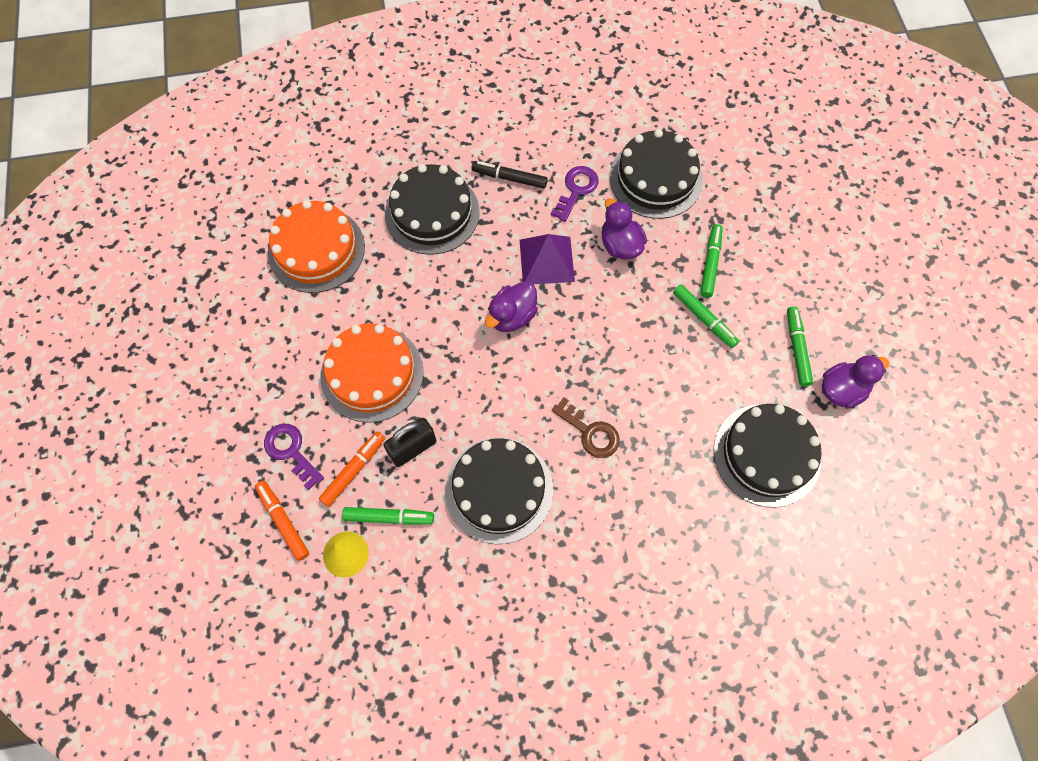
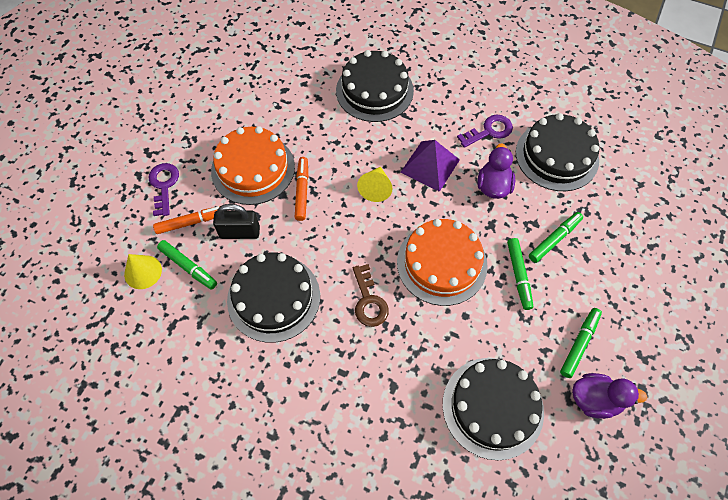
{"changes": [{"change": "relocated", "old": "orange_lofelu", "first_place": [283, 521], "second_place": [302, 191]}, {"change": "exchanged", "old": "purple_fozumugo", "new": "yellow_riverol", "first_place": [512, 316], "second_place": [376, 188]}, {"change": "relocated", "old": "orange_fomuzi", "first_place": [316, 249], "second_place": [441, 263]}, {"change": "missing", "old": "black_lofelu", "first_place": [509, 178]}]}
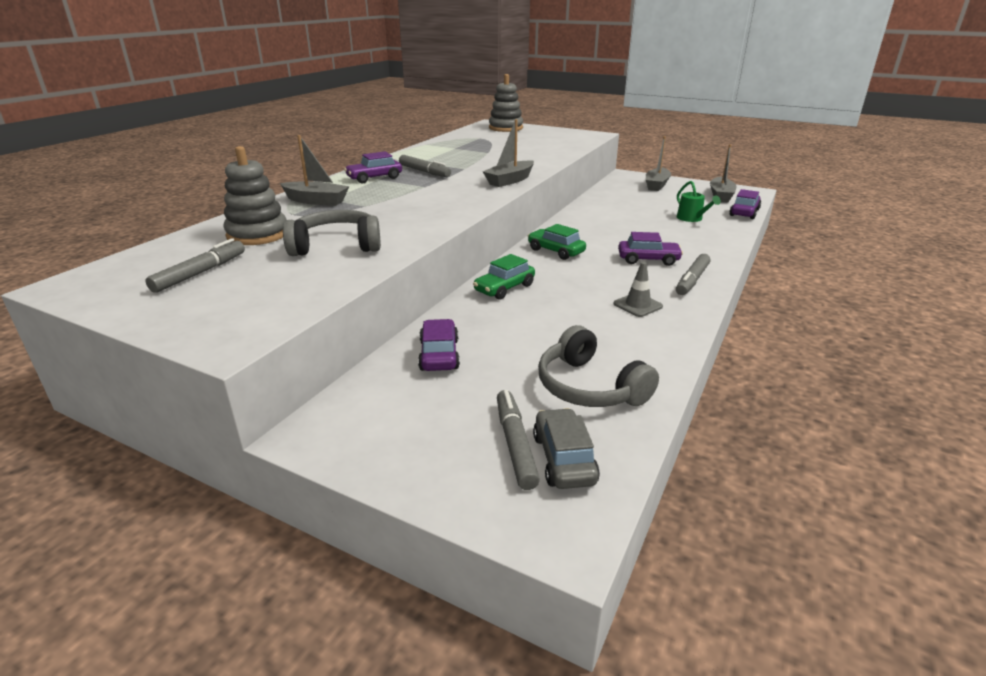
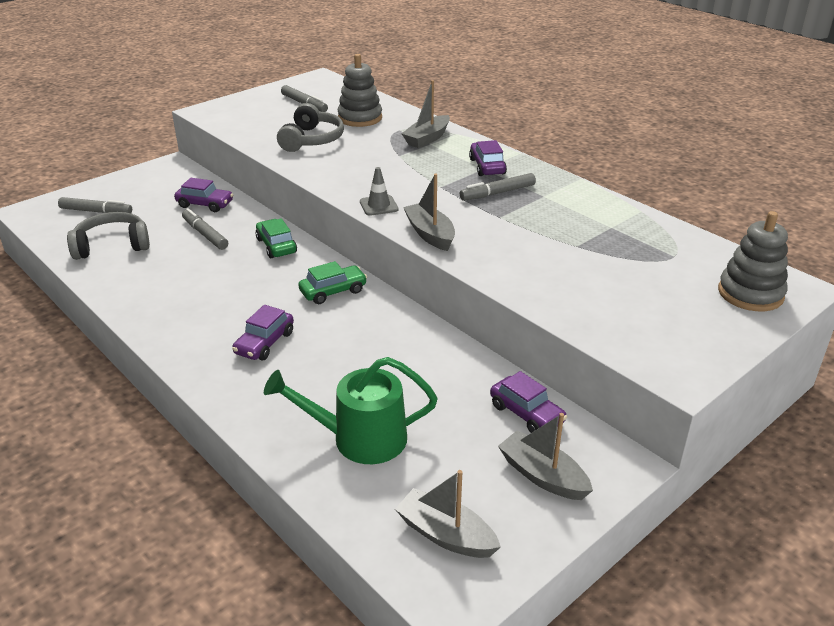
{"changes": [{"change": "relocated", "old": "grey_lofelu", "first_place": [692, 280], "second_place": [205, 234]}, {"change": "size", "old": "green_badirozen", "first_place": [691, 218], "second_place": [360, 439], "factor": 1.8}, {"change": "relocated", "old": "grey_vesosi", "first_place": [637, 305], "second_place": [378, 205]}, {"change": "relocated", "old": "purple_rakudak", "first_place": [744, 212], "second_place": [526, 414]}, {"change": "missing", "old": "grey_rakudak", "first_place": [563, 459]}]}
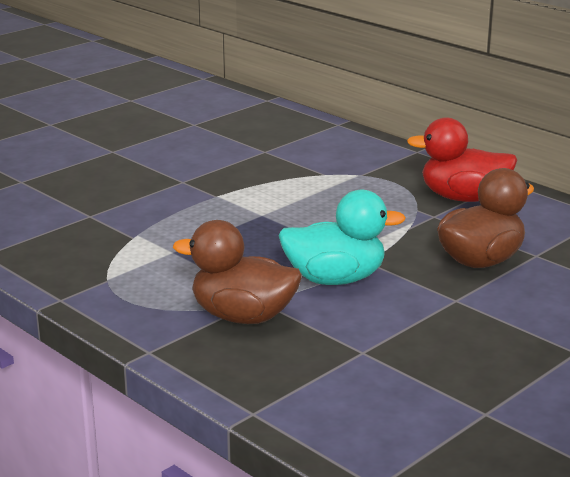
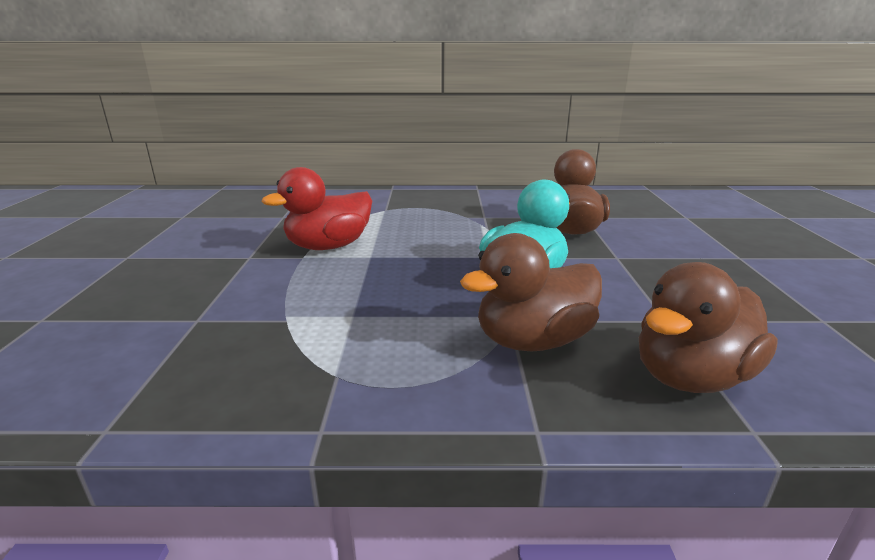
{"changes": [{"change": "relocated", "old": "red_fozumugo", "first_place": [463, 198], "second_place": [329, 246]}, {"change": "appeared", "new": "brown_fozumugo", "second_place": [691, 377]}]}
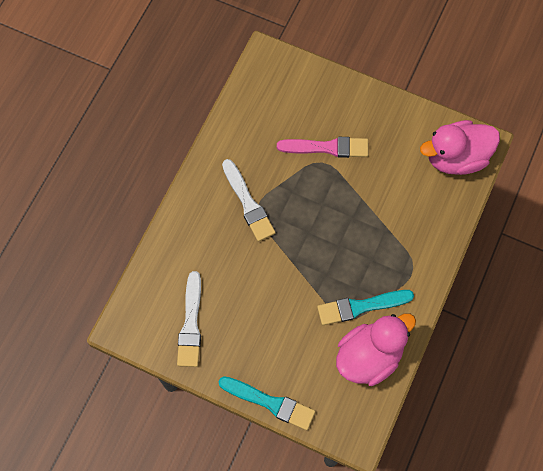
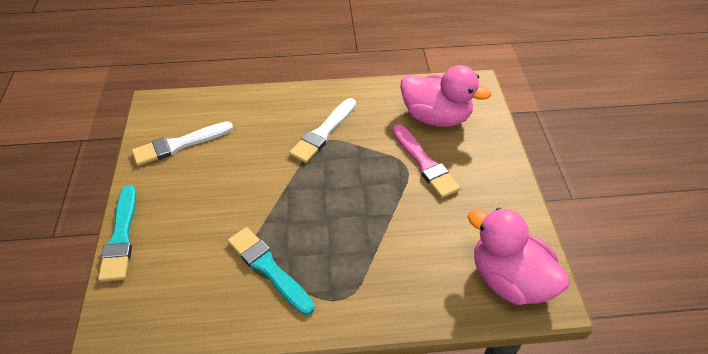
{"changes": [{"change": "relocated", "old": "pink_fozumugo", "first_place": [369, 356], "second_place": [436, 117]}]}
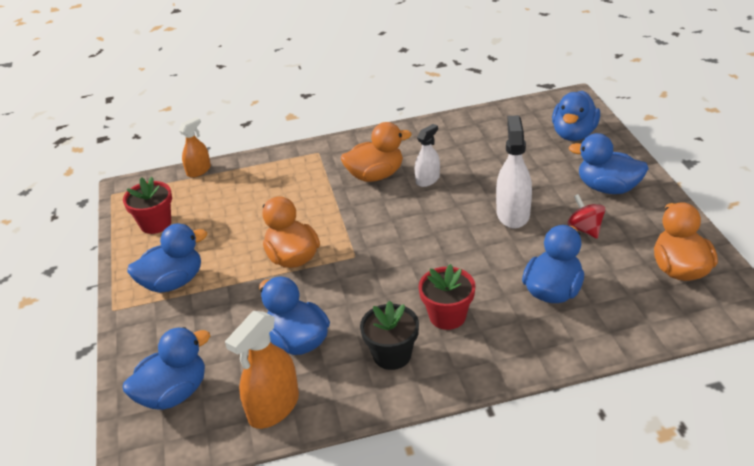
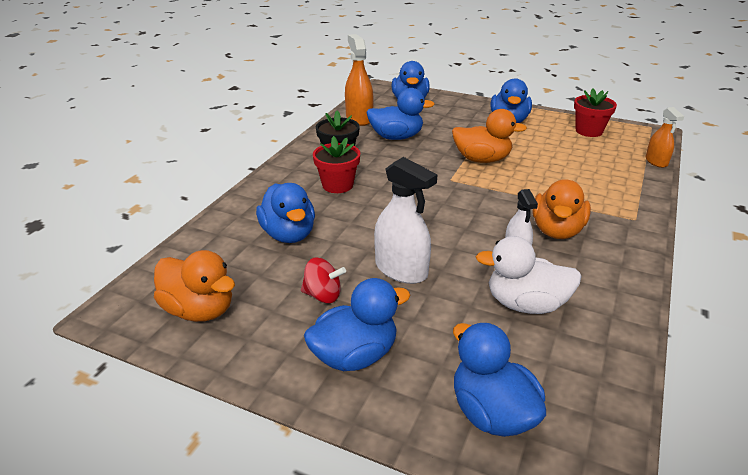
{"changes": [{"change": "appeared", "new": "white_fozumugo", "second_place": [525, 304]}]}
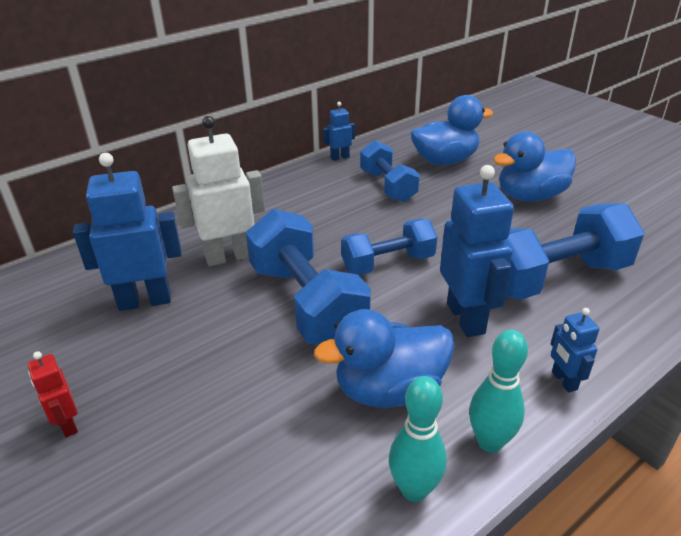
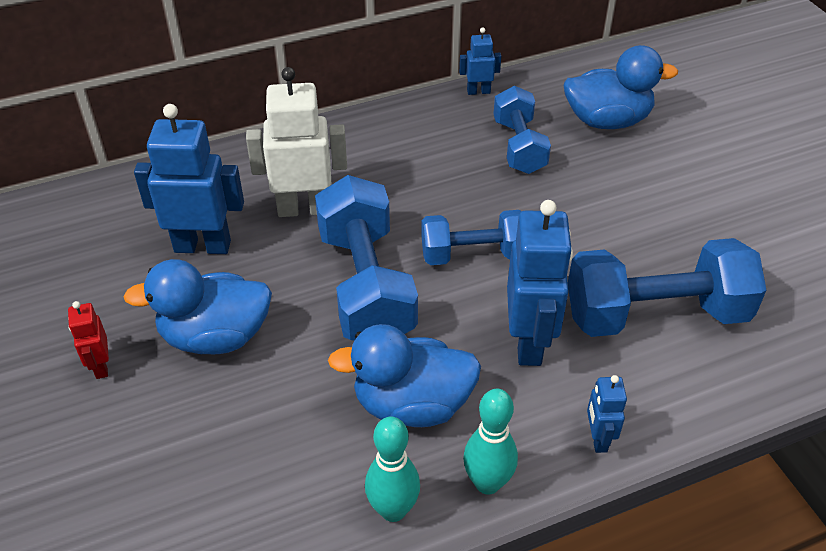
{"changes": [{"change": "relocated", "old": "blue_fozumugo", "first_place": [530, 196], "second_place": [215, 336]}]}
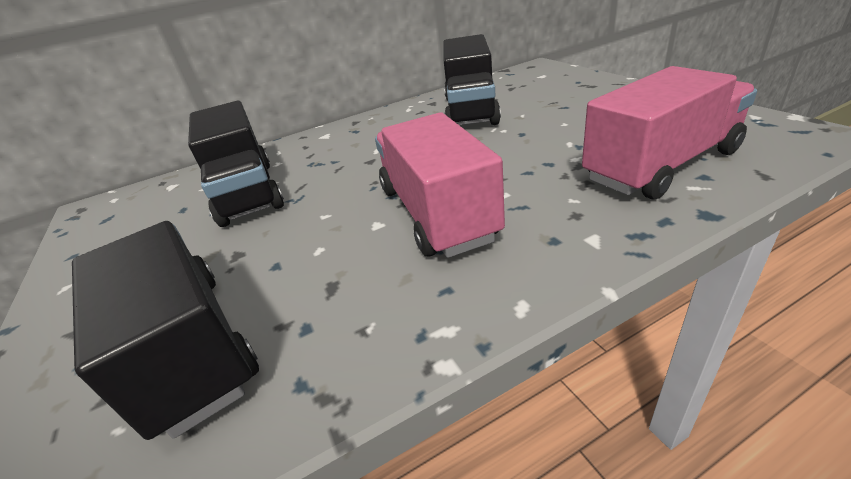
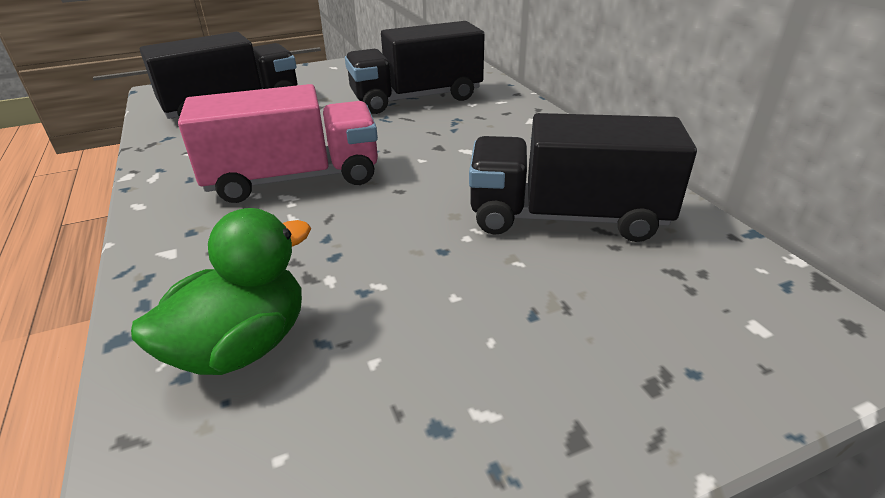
{"changes": [{"change": "exchanged", "old": "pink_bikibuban", "new": "green_fozumugo", "first_place": [661, 166], "second_place": [242, 346]}]}
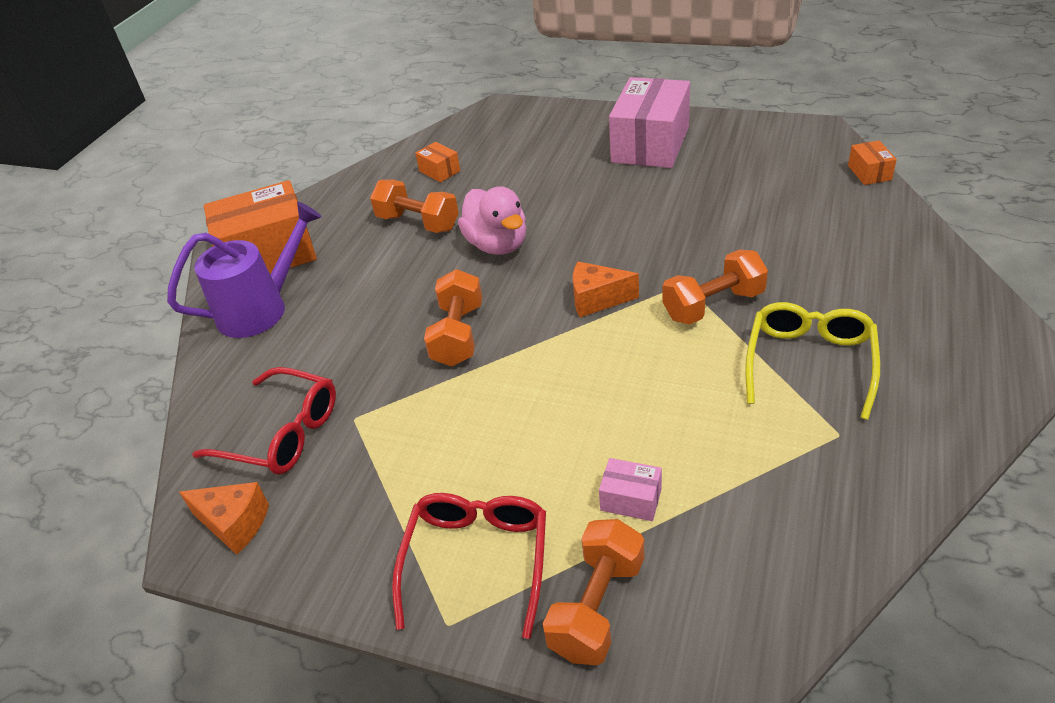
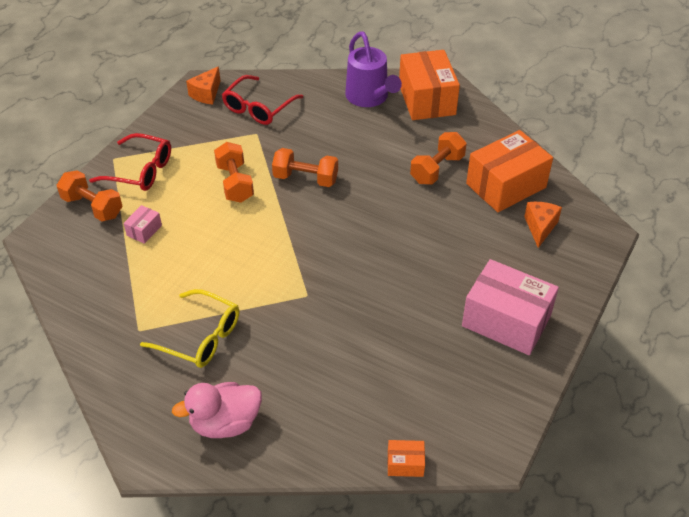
{"changes": [{"change": "relocated", "old": "pink_fozumugo", "first_place": [497, 245], "second_place": [225, 423]}, {"change": "relocated", "old": "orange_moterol", "first_place": [713, 305], "second_place": [235, 183]}, {"change": "size", "old": "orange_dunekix", "first_place": [439, 171], "second_place": [506, 185], "factor": 2.32}, {"change": "relocated", "old": "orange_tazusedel", "first_place": [597, 300], "second_place": [540, 227]}]}
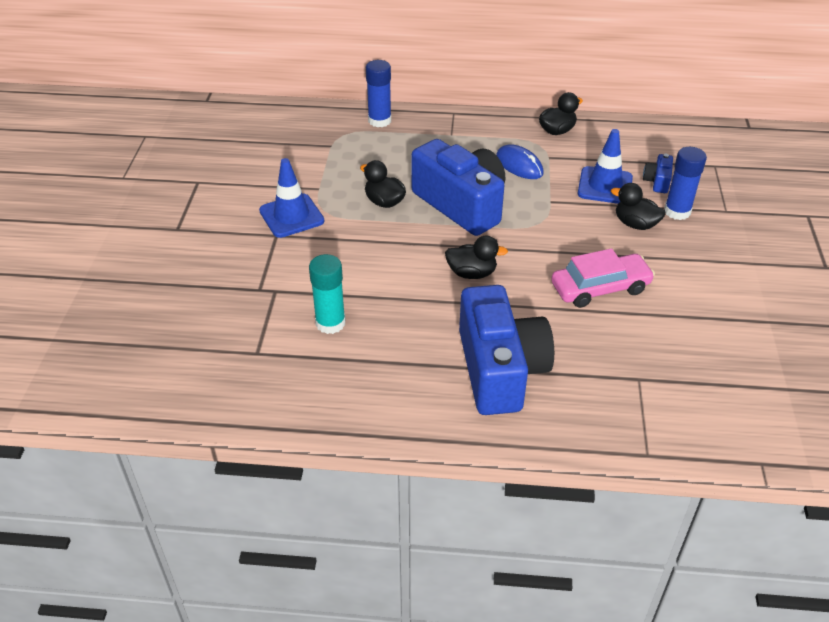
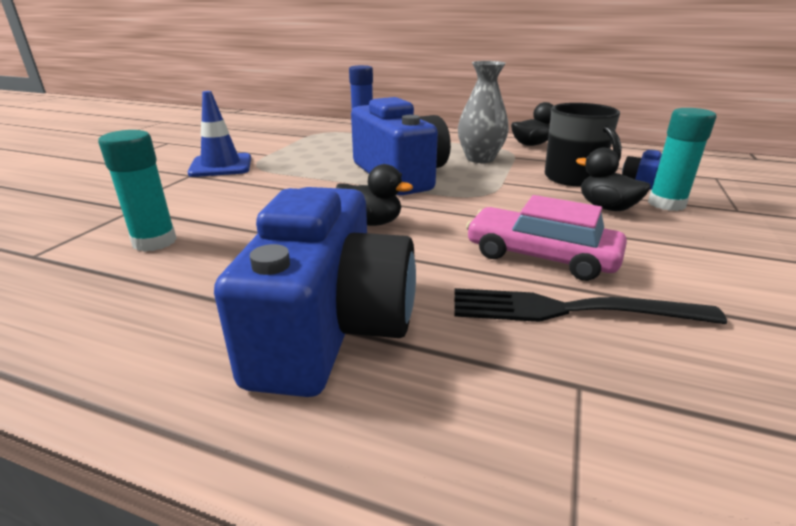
{"changes": [{"change": "appeared", "new": "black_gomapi", "second_place": [569, 310]}, {"change": "exchanged", "old": "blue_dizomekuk", "new": "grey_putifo", "first_place": [519, 165], "second_place": [480, 159]}, {"change": "spun", "old": "pink_rakudak", "first_place": [600, 288], "second_place": [540, 256], "degrees": -150}, {"change": "exchanged", "old": "blue_vesosi", "new": "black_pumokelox", "first_place": [605, 186], "second_place": [573, 178]}, {"change": "colour", "old": "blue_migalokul", "new": "turquoise_migalokul", "first_place": [677, 211], "second_place": [666, 204]}, {"change": "missing", "old": "black_fozumugo", "first_place": [384, 202]}]}
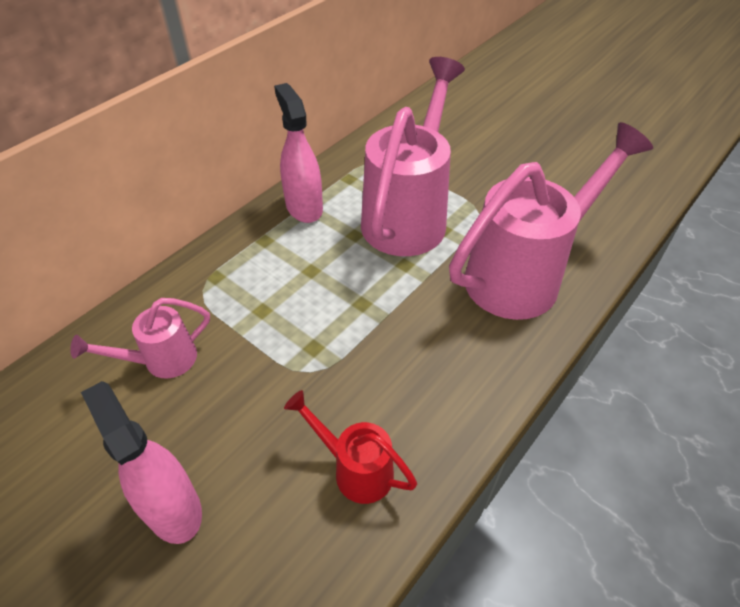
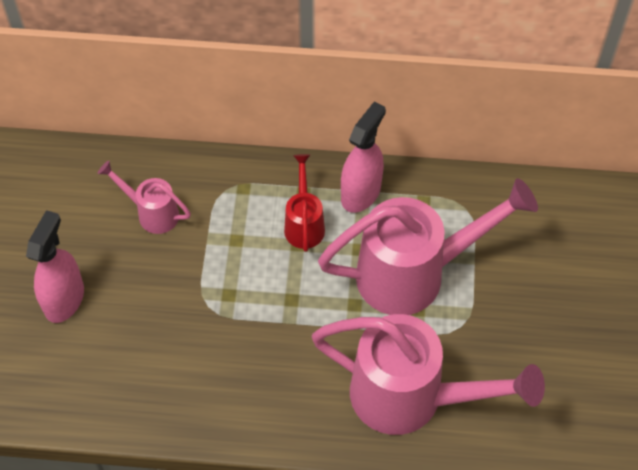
{"changes": [{"change": "relocated", "old": "red_badirozen", "first_place": [354, 468], "second_place": [304, 223]}]}
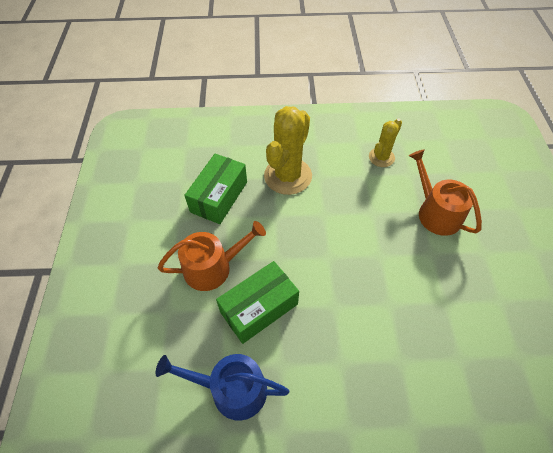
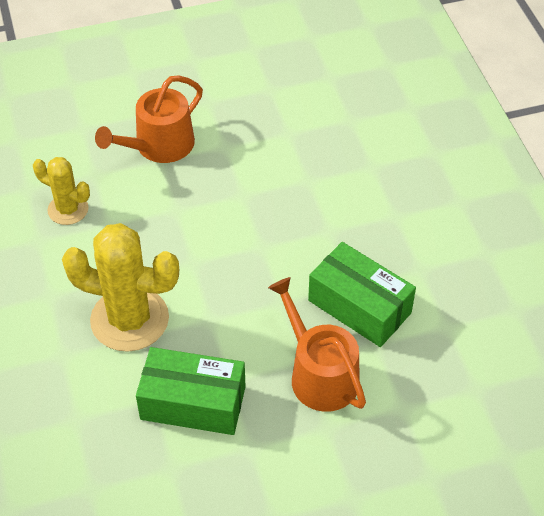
{"changes": [{"change": "missing", "old": "blue_badirozen", "first_place": [231, 389]}]}
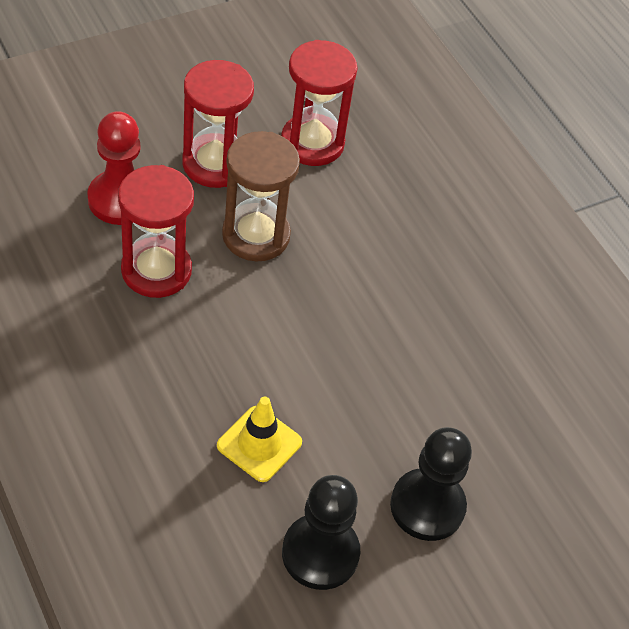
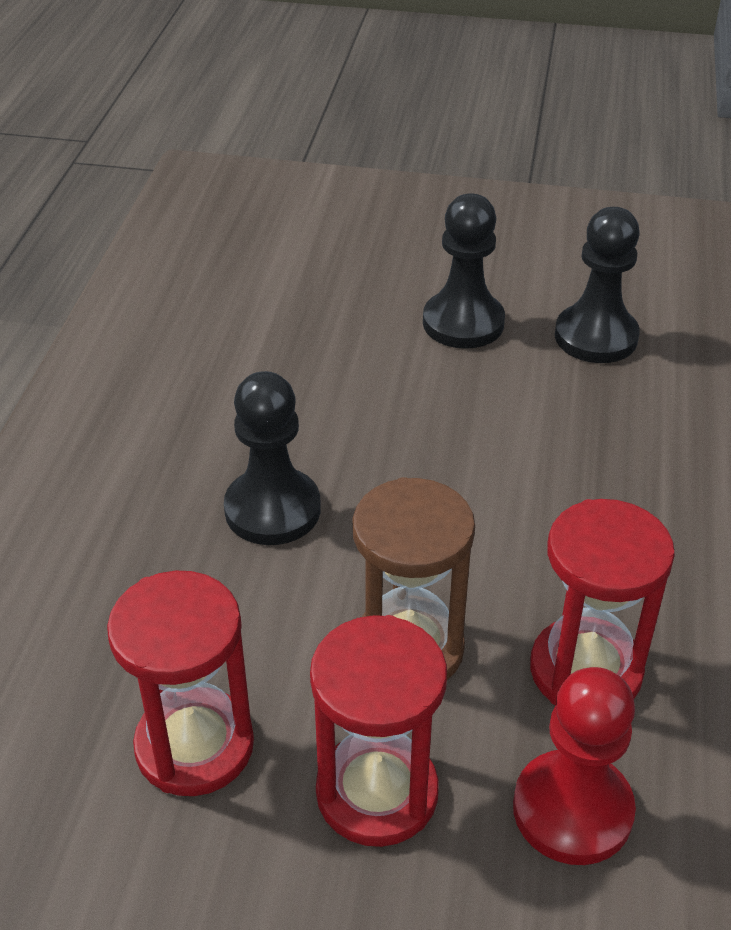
{"changes": [{"change": "appeared", "new": "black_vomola", "second_place": [272, 509]}, {"change": "missing", "old": "yellow_vesosi", "first_place": [259, 444]}]}
